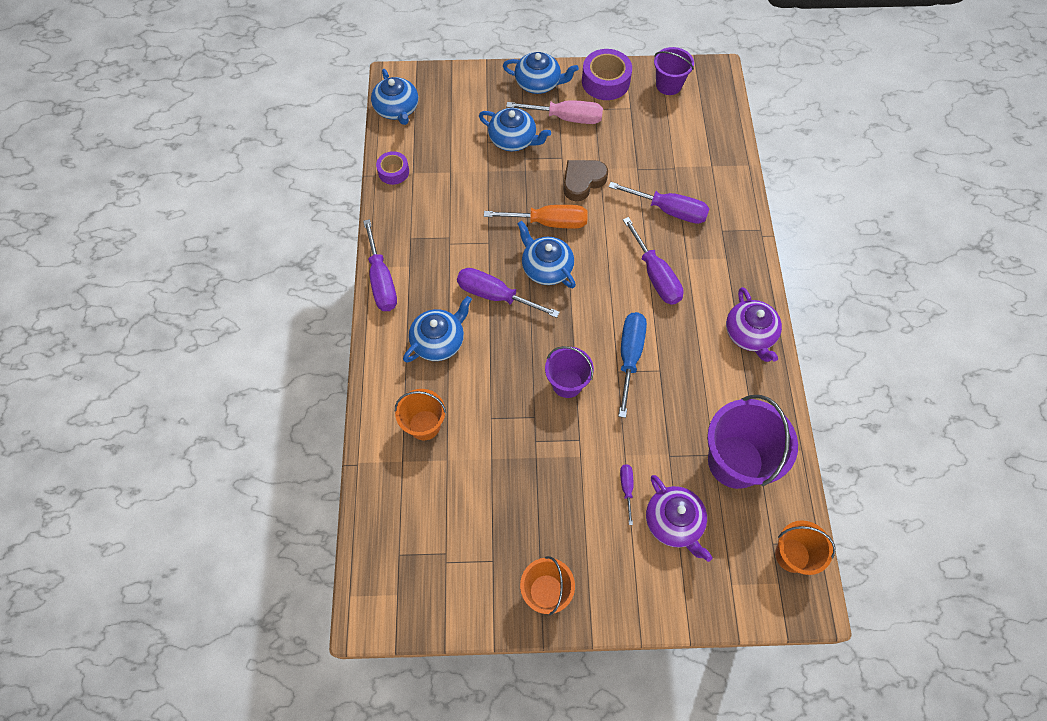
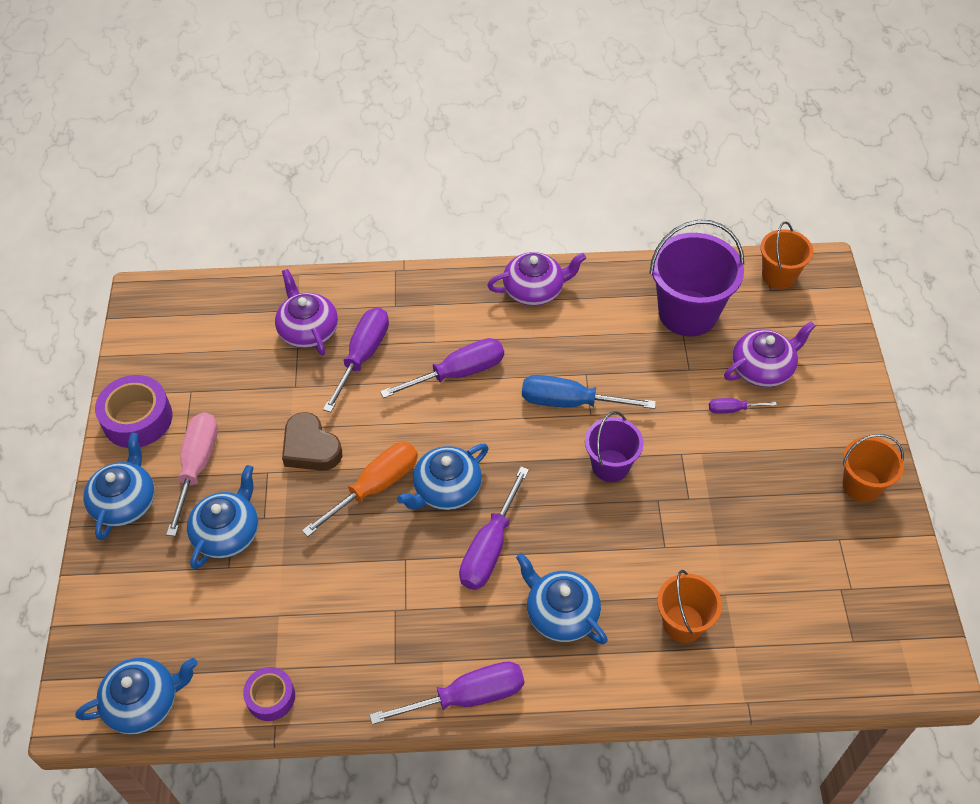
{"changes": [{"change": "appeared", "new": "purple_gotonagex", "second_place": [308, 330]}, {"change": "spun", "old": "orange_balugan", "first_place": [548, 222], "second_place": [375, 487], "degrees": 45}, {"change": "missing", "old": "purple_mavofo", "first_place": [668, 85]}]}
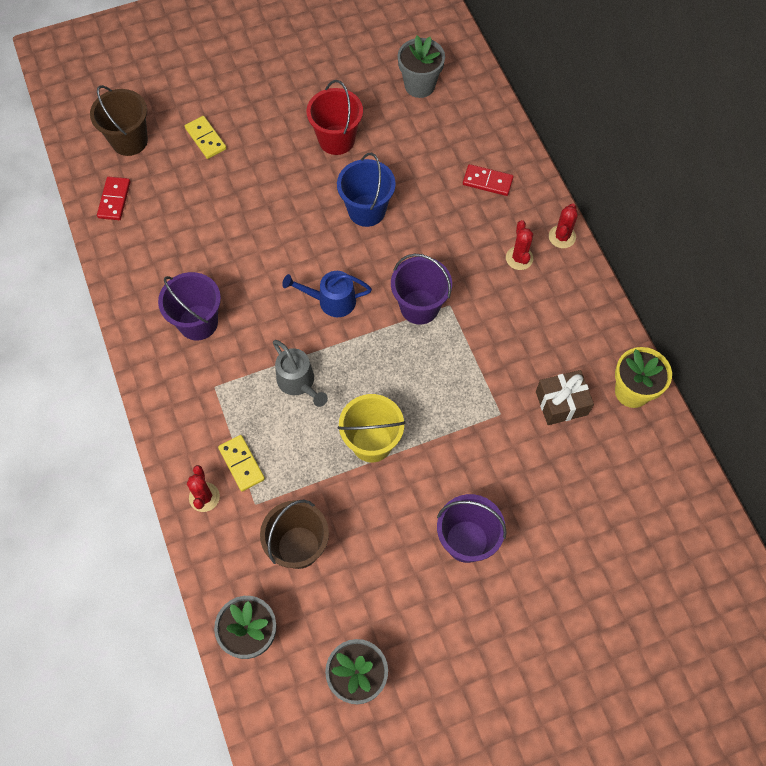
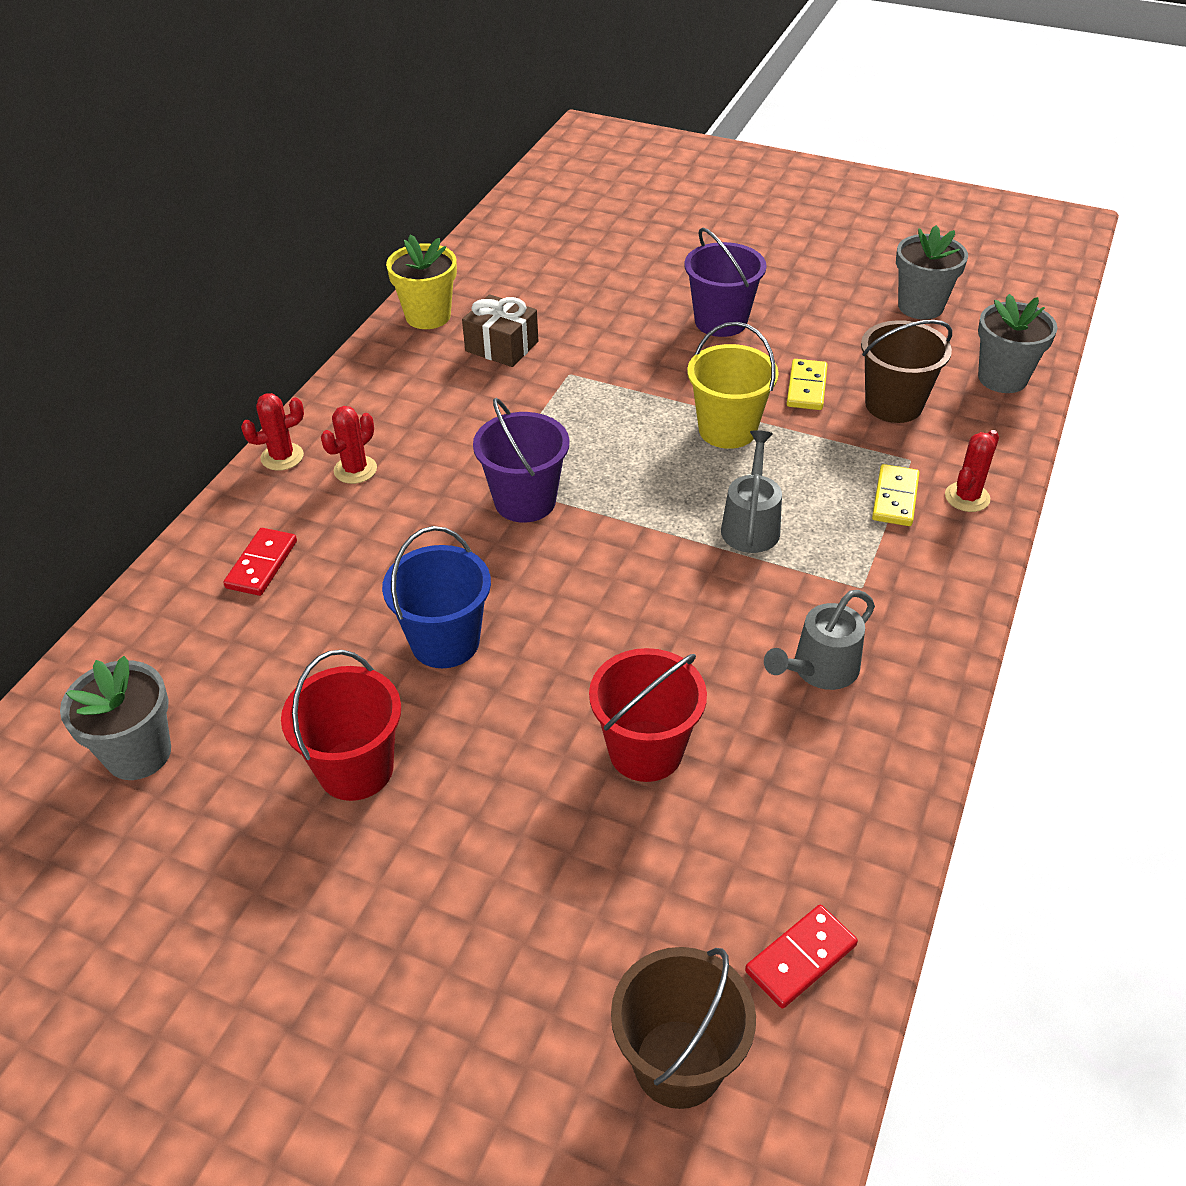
{"changes": [{"change": "spun", "old": "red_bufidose", "first_place": [487, 181], "second_place": [261, 564], "degrees": 45}, {"change": "appeared", "new": "red_mavofo", "second_place": [645, 751]}, {"change": "exchanged", "old": "purple_mavofo", "new": "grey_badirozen", "first_place": [198, 322], "second_place": [819, 670]}, {"change": "relocated", "old": "yellow_bufidose", "first_place": [205, 139], "second_place": [806, 387]}, {"change": "missing", "old": "blue_badirozen", "first_place": [331, 301]}]}
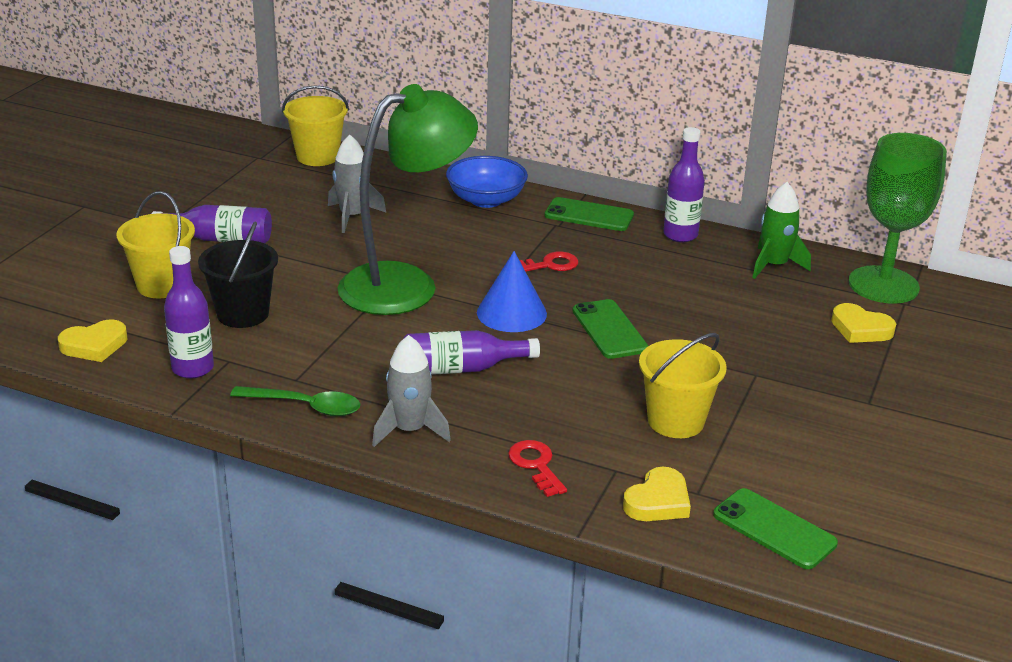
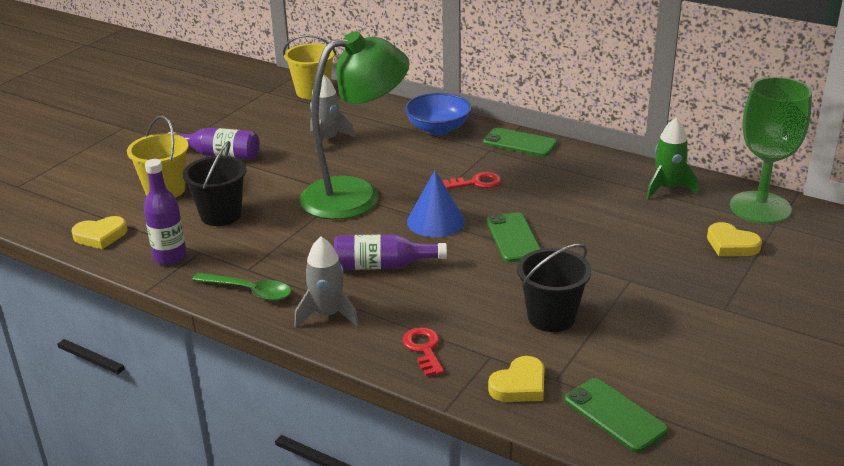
{"changes": [{"change": "colour", "old": "yellow_mavofo", "new": "black_mavofo", "first_place": [675, 421], "second_place": [551, 317]}, {"change": "missing", "old": "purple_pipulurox", "first_place": [680, 235]}]}
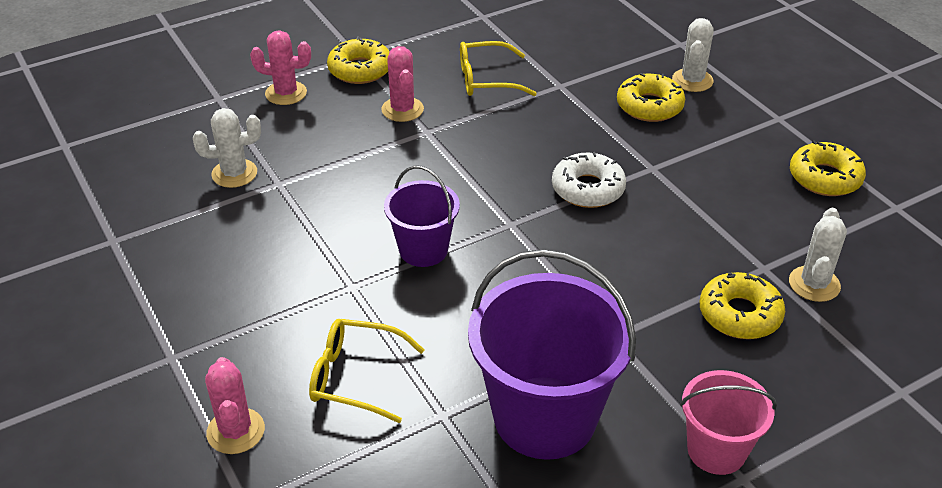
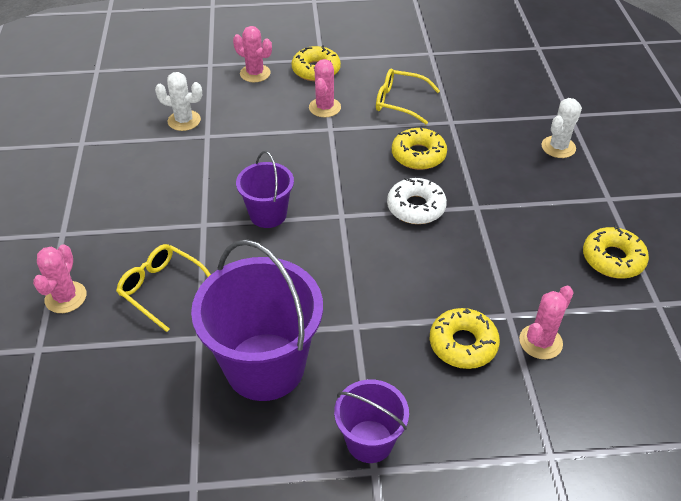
{"changes": [{"change": "colour", "old": "pink_mavofo", "new": "purple_mavofo", "first_place": [716, 450], "second_place": [369, 441]}, {"change": "relocated", "old": "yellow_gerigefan", "first_place": [649, 106], "second_place": [418, 155]}, {"change": "colour", "old": "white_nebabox", "new": "pink_nebabox", "first_place": [814, 284], "second_place": [540, 342]}]}
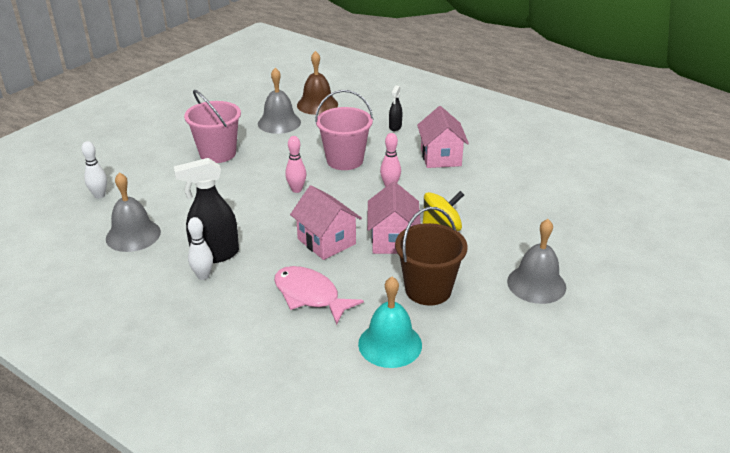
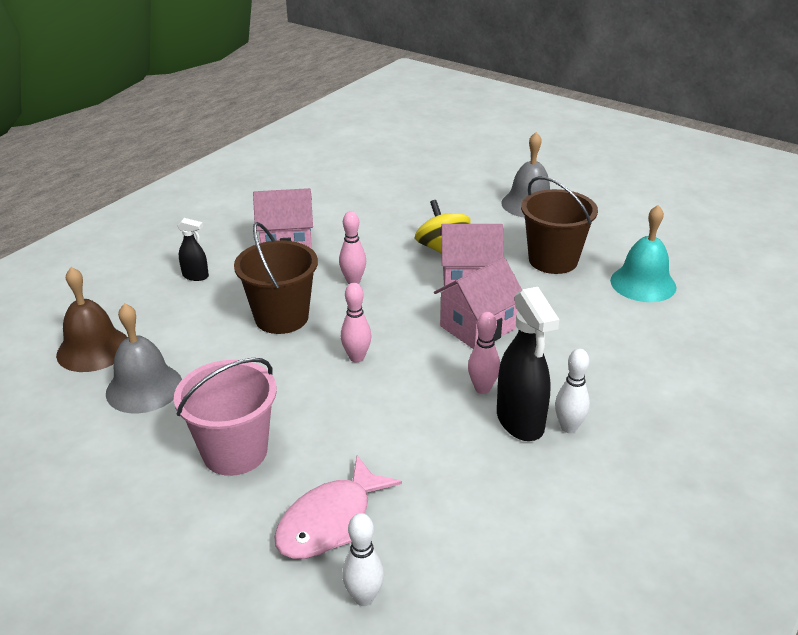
{"changes": [{"change": "colour", "old": "pink_mavofo", "new": "brown_mavofo", "first_place": [345, 160], "second_place": [281, 317]}, {"change": "relocated", "old": "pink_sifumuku", "first_place": [310, 295], "second_place": [330, 521]}, {"change": "appeared", "new": "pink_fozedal", "second_place": [482, 388]}, {"change": "missing", "old": "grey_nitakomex", "first_place": [133, 235]}]}
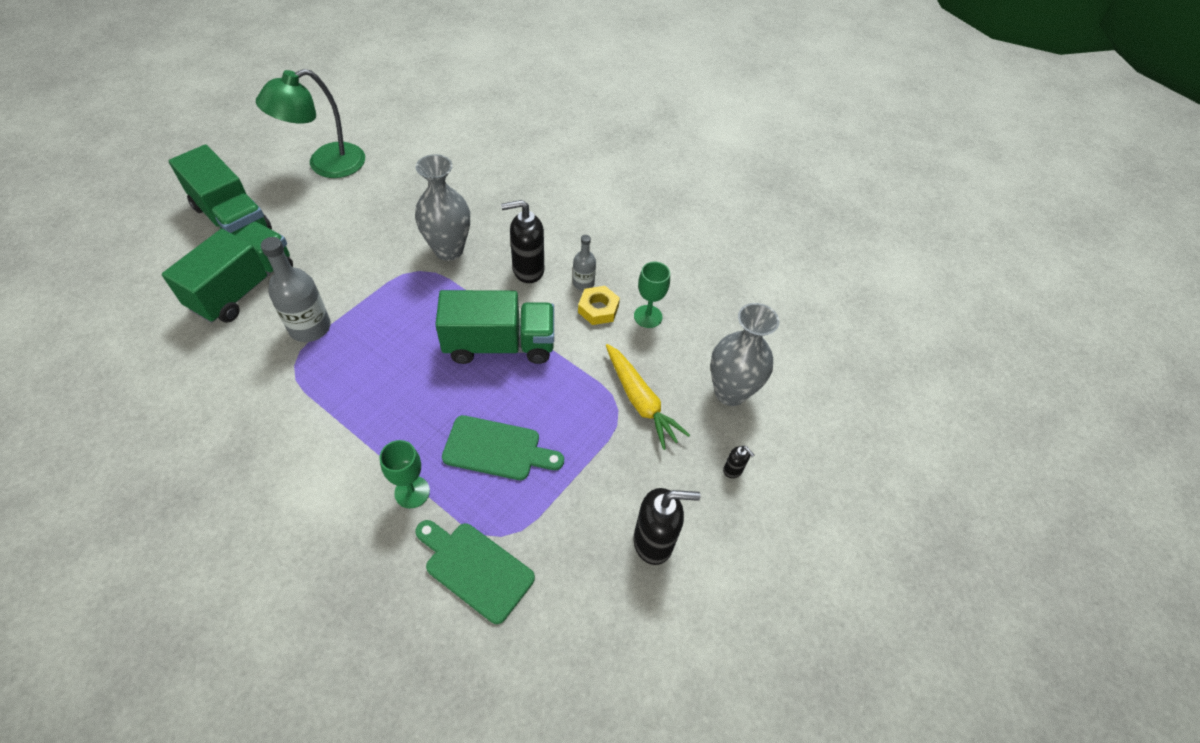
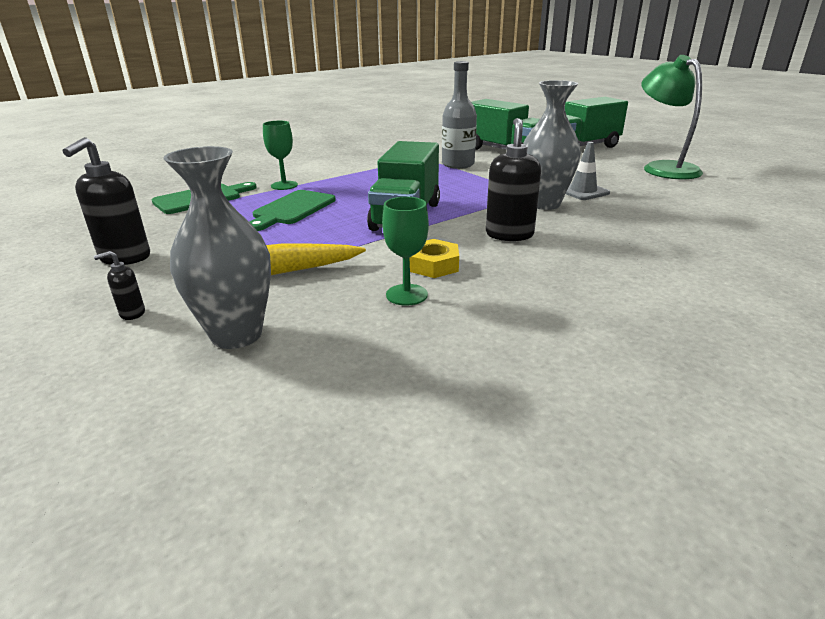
{"changes": [{"change": "appeared", "new": "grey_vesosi", "second_place": [583, 191]}, {"change": "missing", "old": "grey_pipulurox", "first_place": [583, 283]}]}
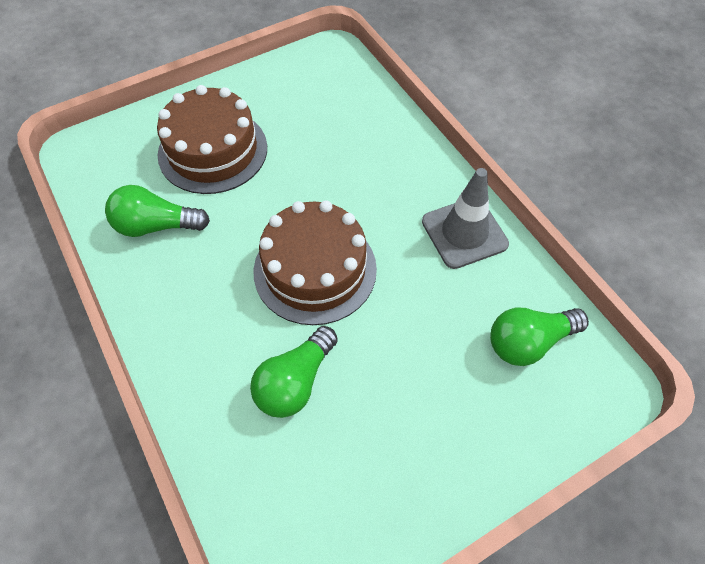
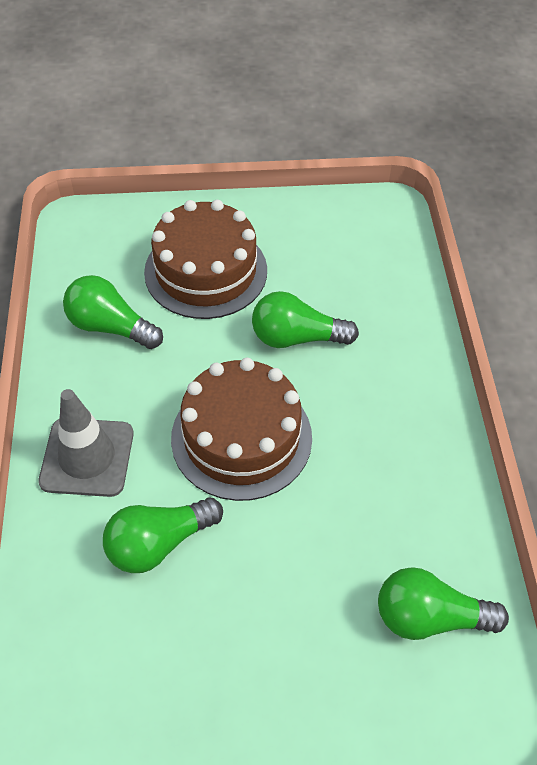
{"changes": [{"change": "relocated", "old": "grey_vesosi", "first_place": [464, 233], "second_place": [87, 457]}, {"change": "appeared", "new": "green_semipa", "second_place": [296, 338]}]}
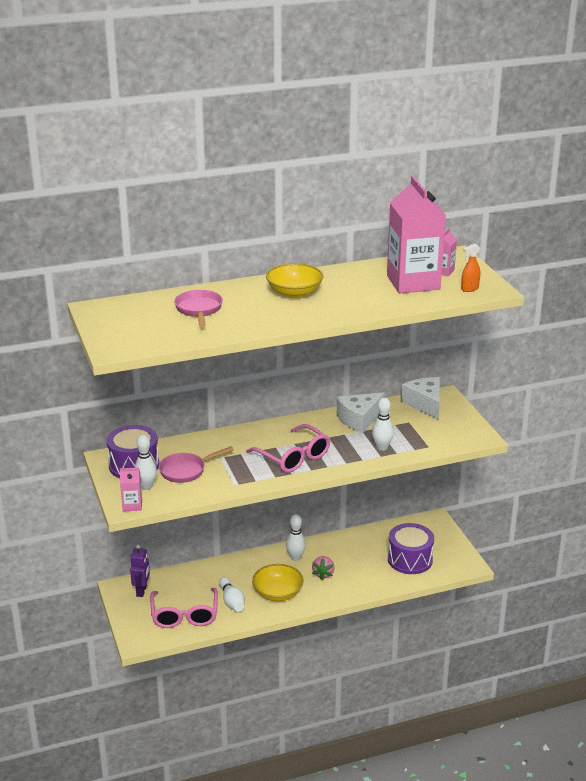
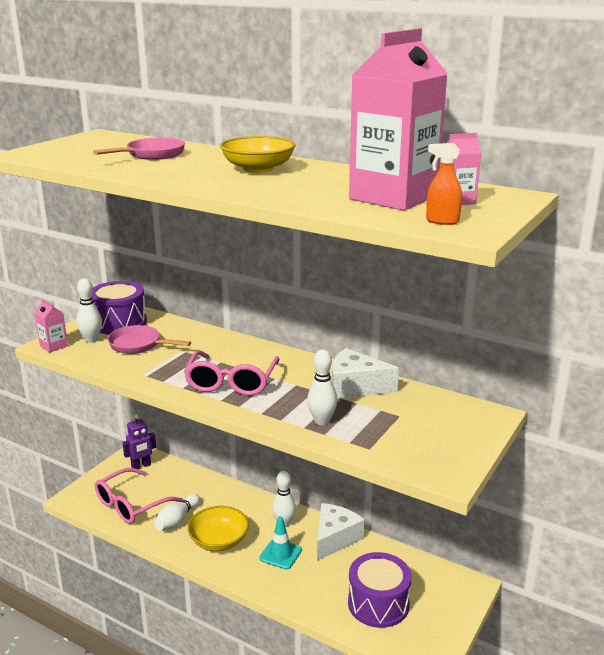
{"changes": [{"change": "exchanged", "old": "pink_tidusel", "new": "turquoise_vesosi", "first_place": [323, 574], "second_place": [280, 554]}, {"change": "relocated", "old": "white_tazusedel", "first_place": [425, 404], "second_place": [335, 538]}]}
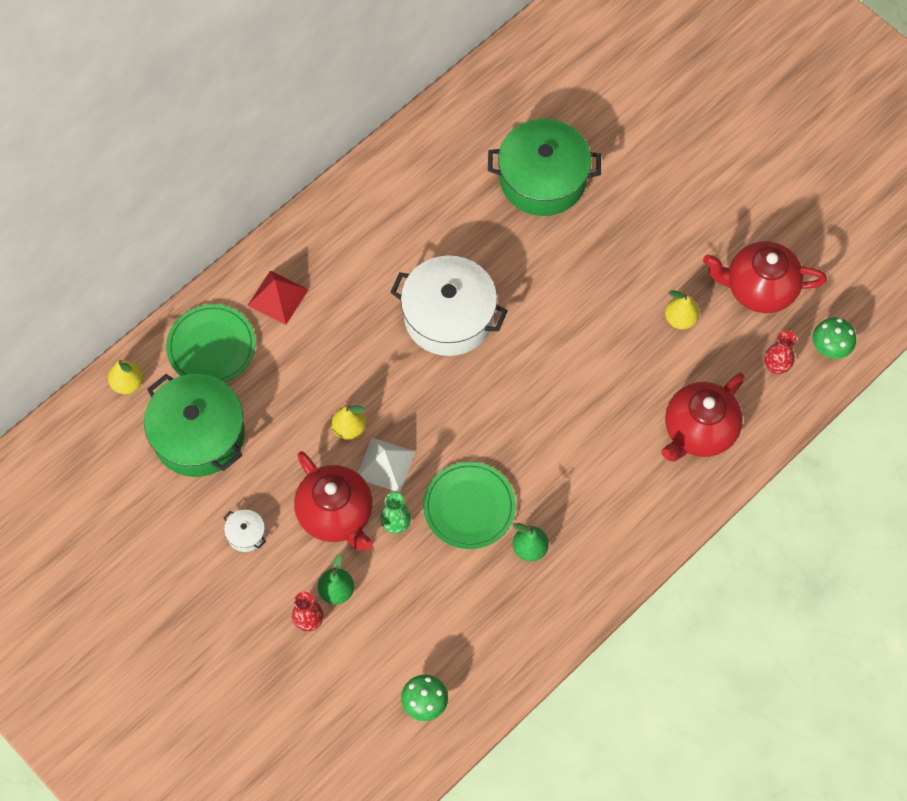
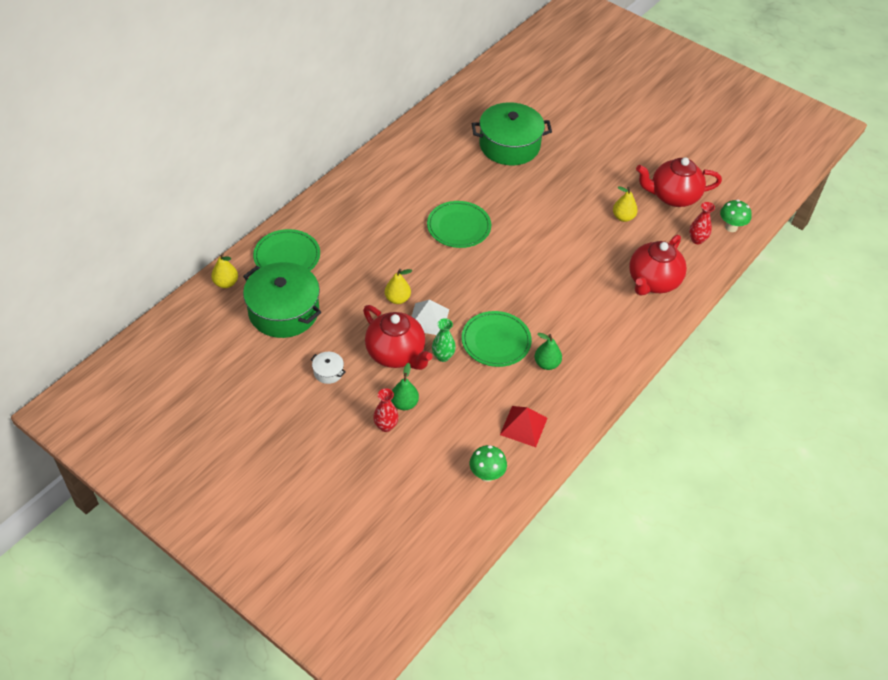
{"changes": [{"change": "exchanged", "old": "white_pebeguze", "new": "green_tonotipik", "first_place": [449, 316], "second_place": [459, 226]}, {"change": "relocated", "old": "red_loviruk", "first_place": [278, 297], "second_place": [523, 426]}]}
